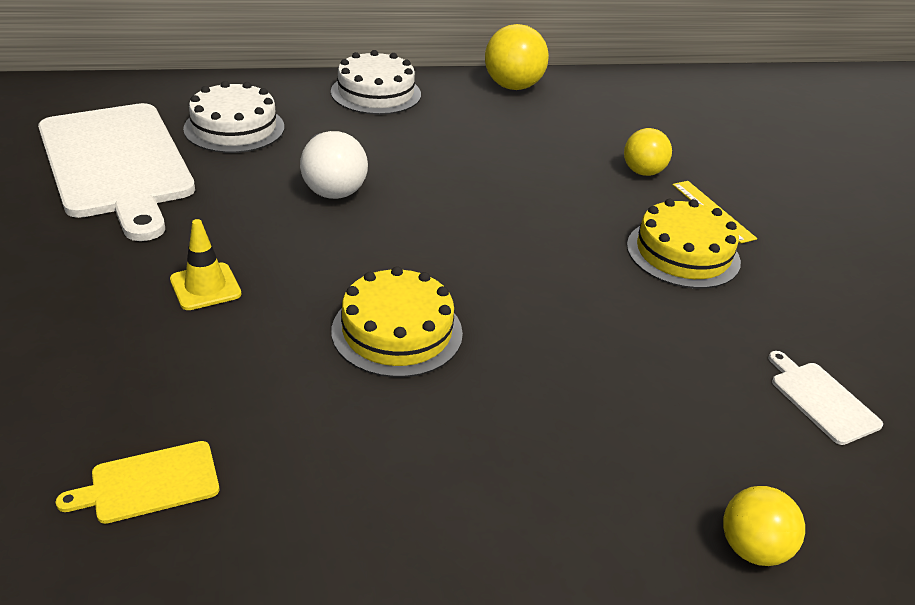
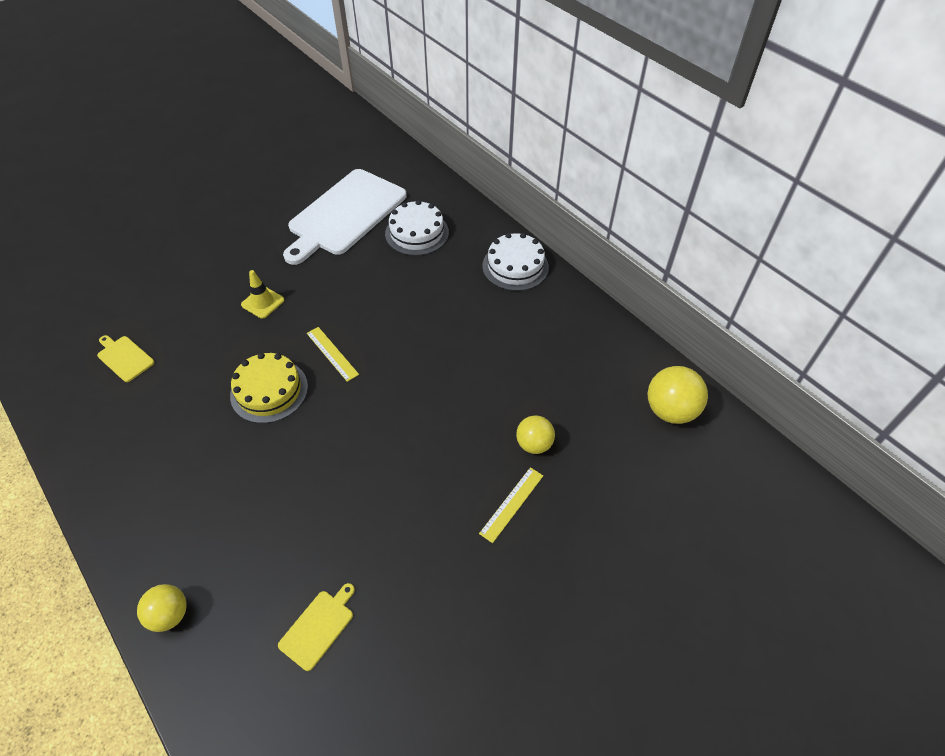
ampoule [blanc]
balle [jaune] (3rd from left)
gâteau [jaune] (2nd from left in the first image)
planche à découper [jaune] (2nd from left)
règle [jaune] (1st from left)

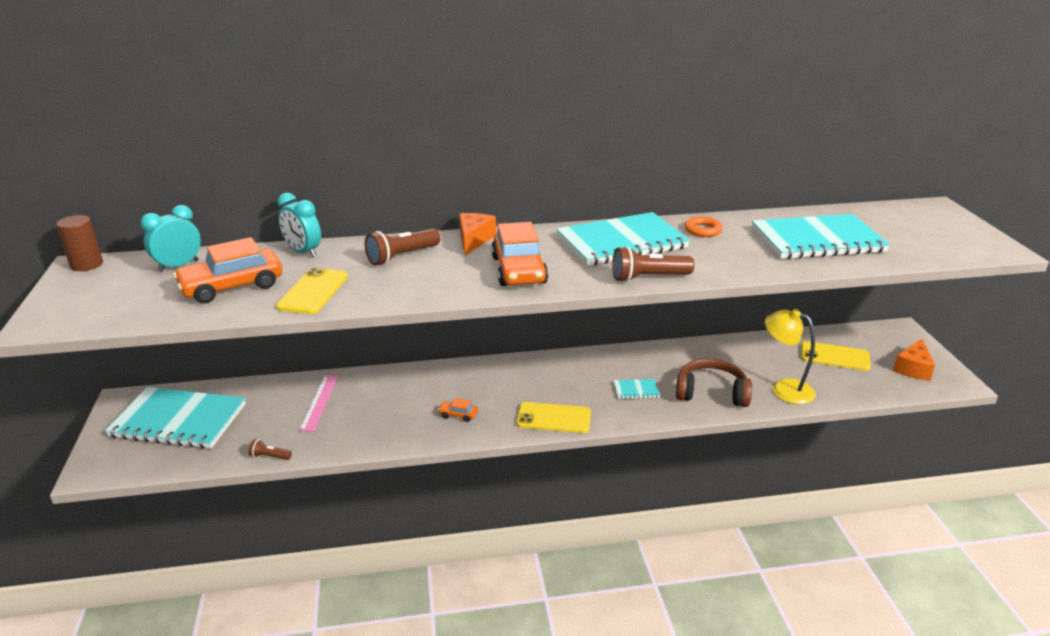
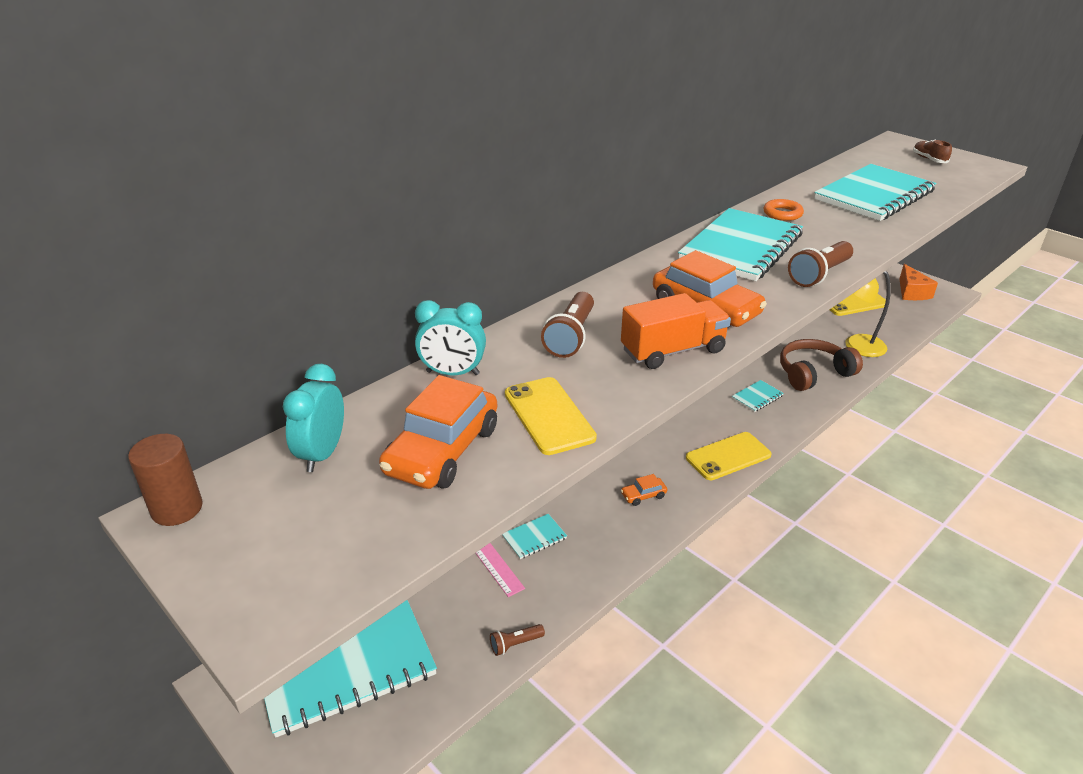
fromage [orange] (1st from left in the first image)
carnet [turquoise] (2nd from left)
camion [orange]
chaussure [marron]

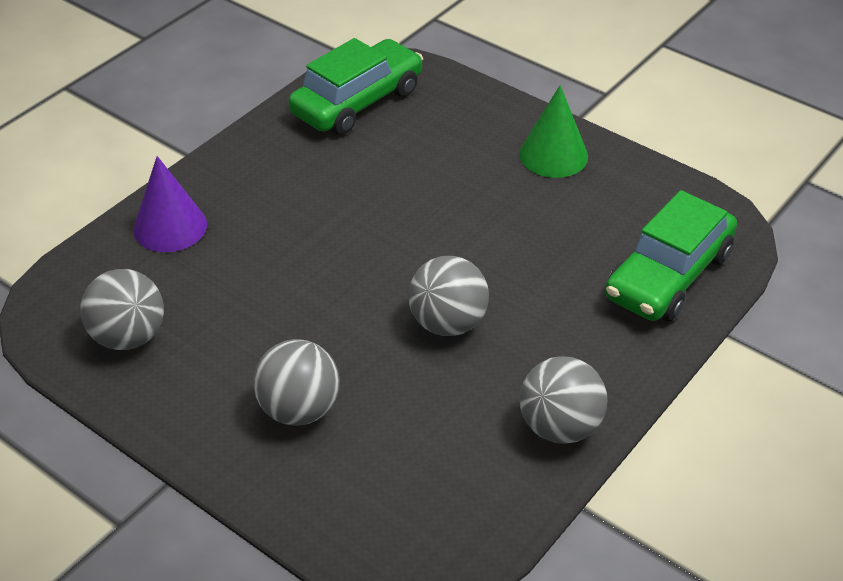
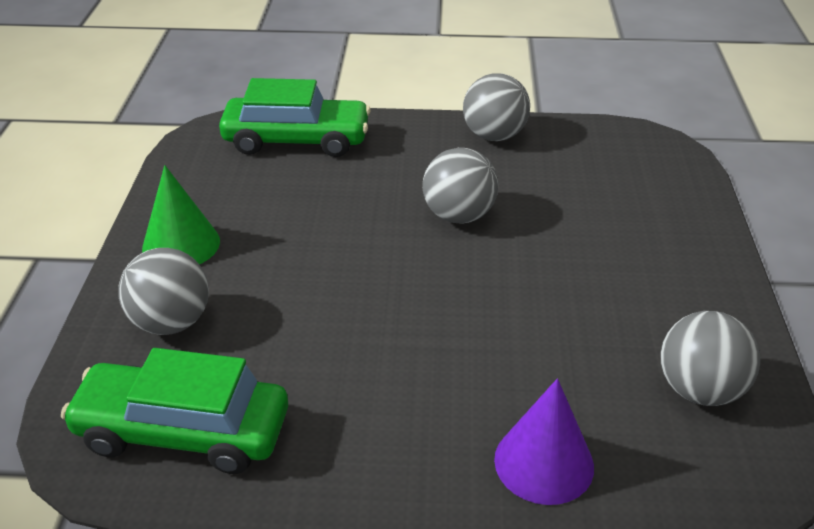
balle [gris] (1st from left)

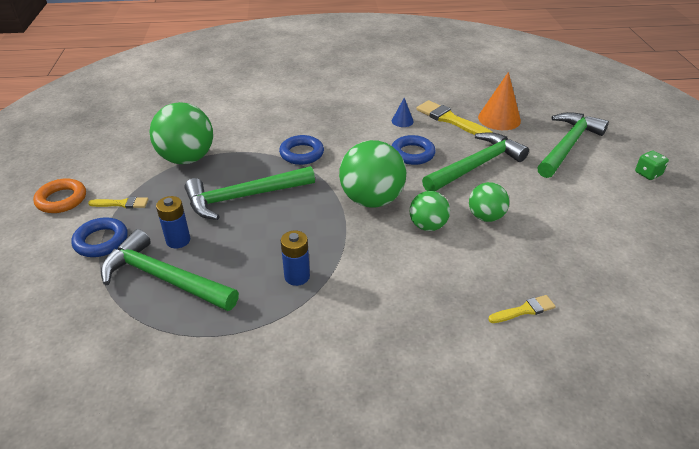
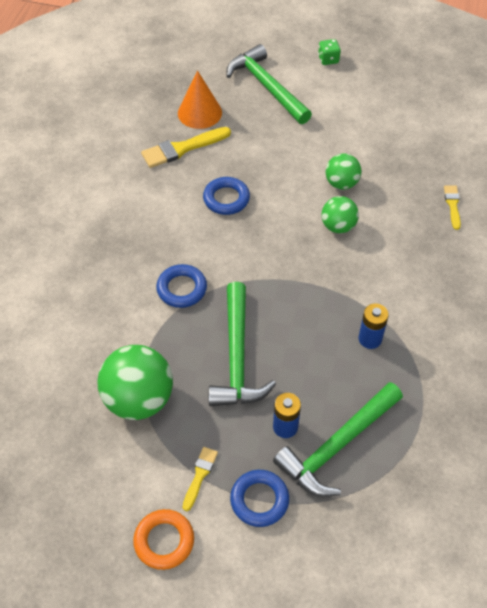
balle [vert] (2nd from left in the first image)
cône [bleu]
marteau [vert] (3rd from left in the first image)

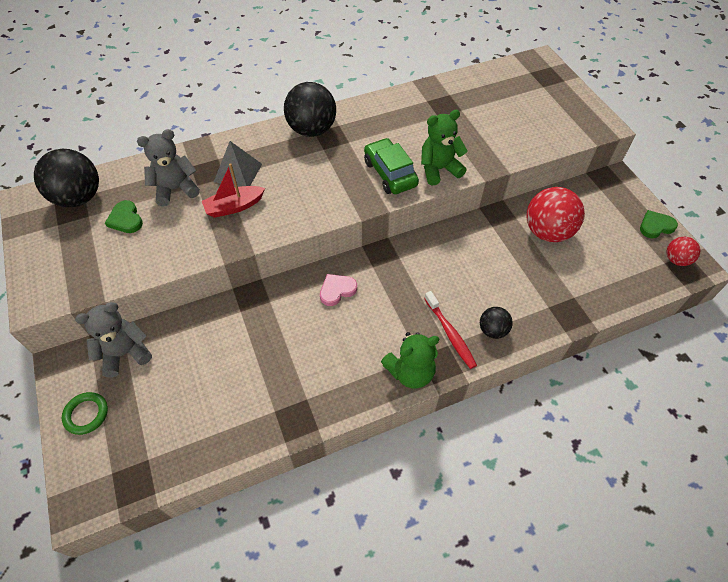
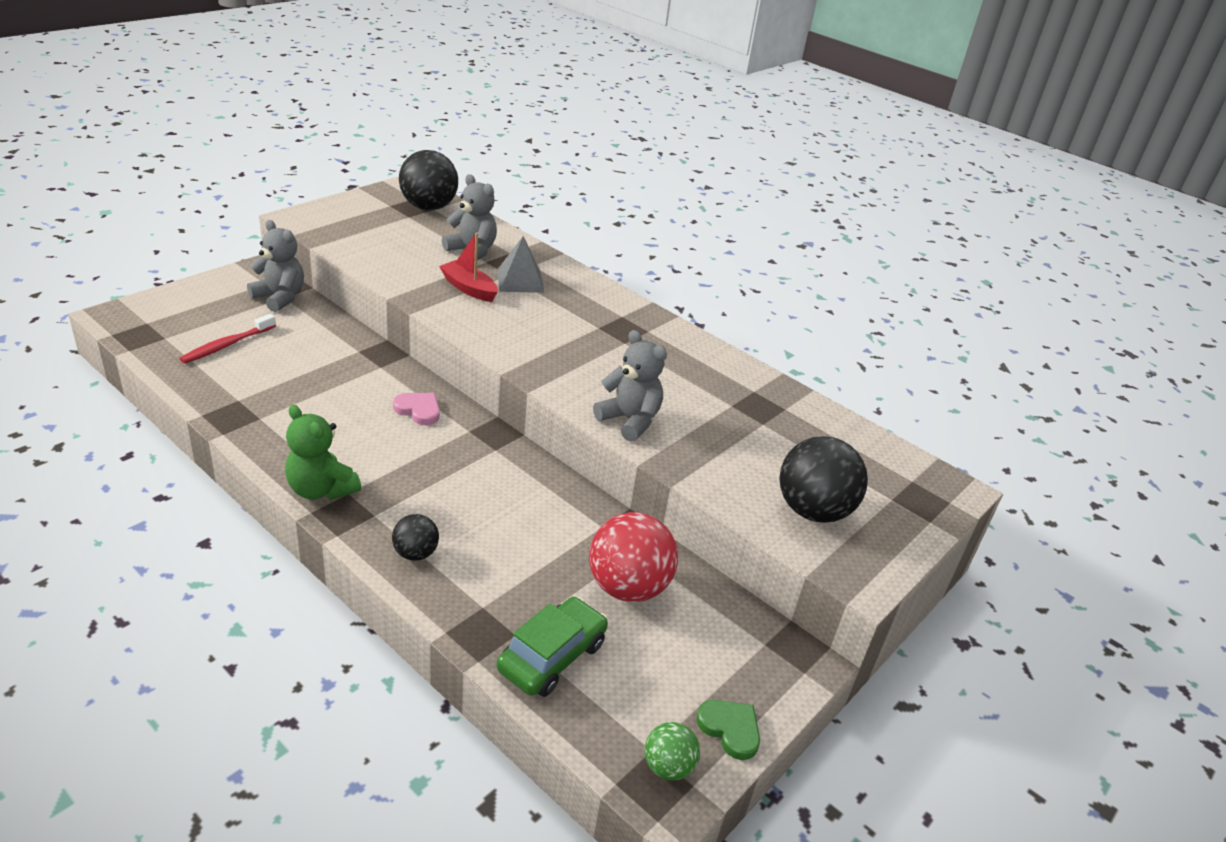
anneau [vert]
cœur [vert] (1st from left in the first image)
balle [noir] (3rd from left)
voiture [vert]
ours en peluche [gris] (3rd from left)
brosse à dents [rouge]
balle [vert]

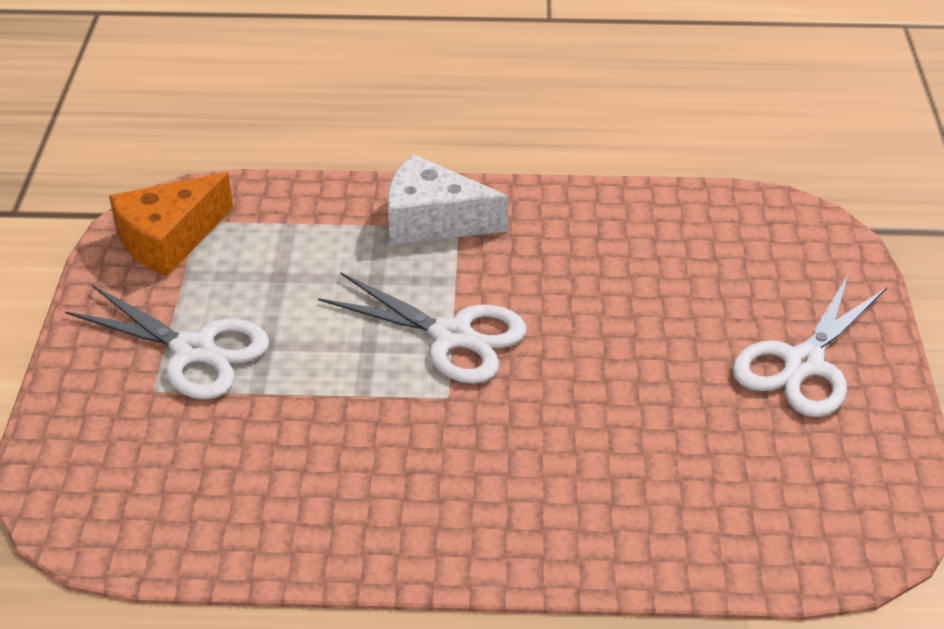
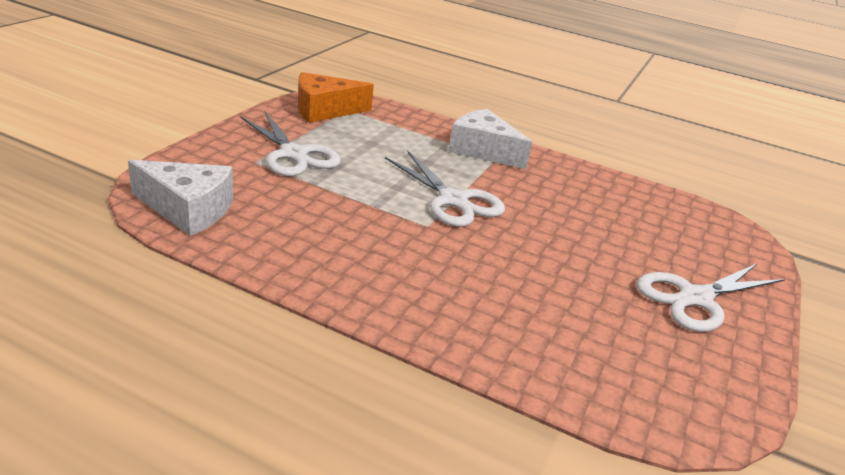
fromage [blanc] (1st from left)

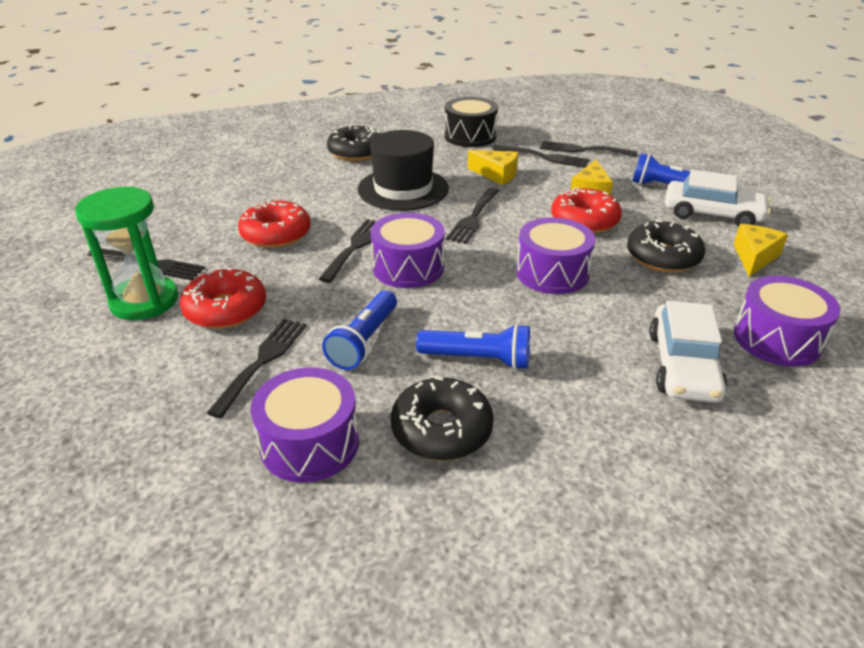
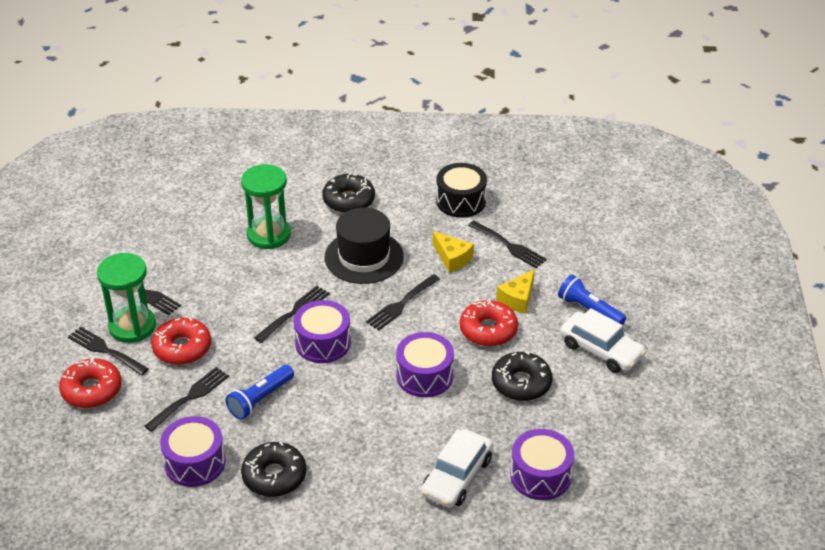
beignet [rouge] (1st from left)
lampe de poche [bleu] (2nd from left in the first image)
fourchette [noir] (1st from left)
fromage [jaune] (3rd from left in the first image)
sablier [vert] (2nd from left)

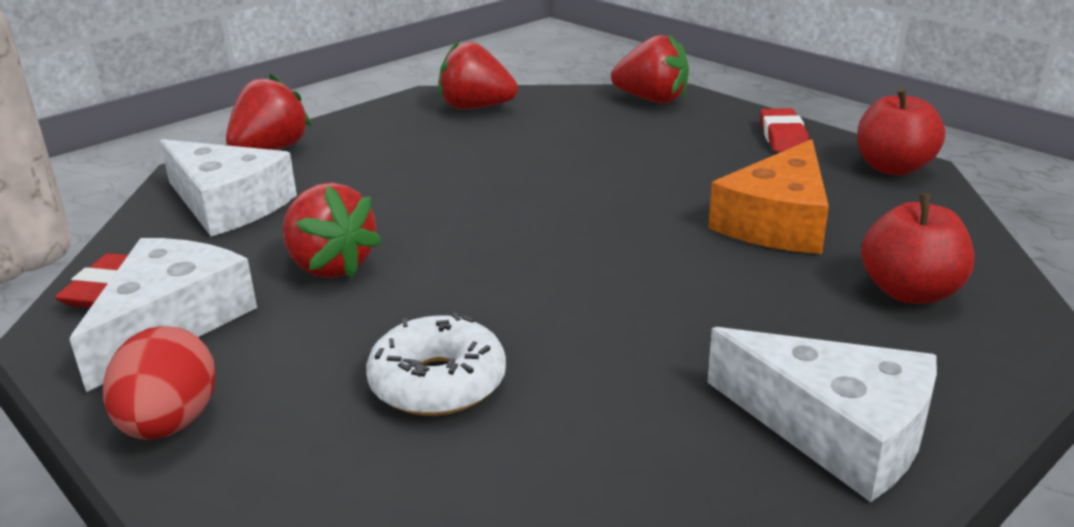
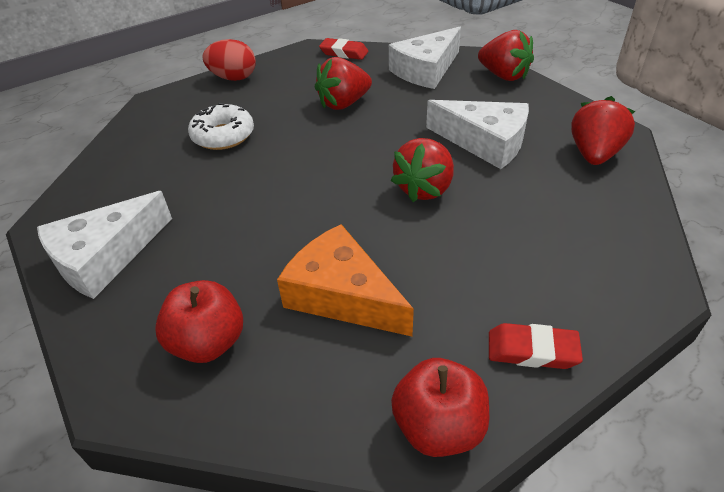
fromage [blanc] (3rd from left)
fraise [rouge] (2nd from left)

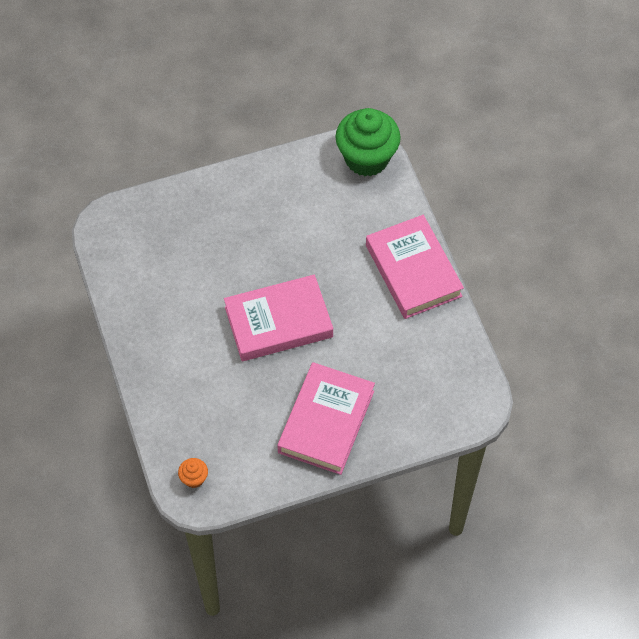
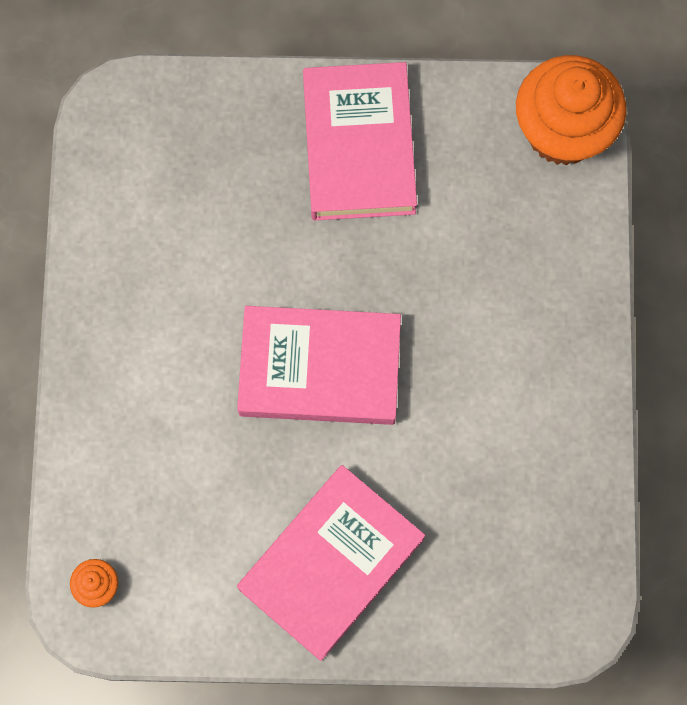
muffin [orange] (2nd from left)
livre [rose] (3rd from left)

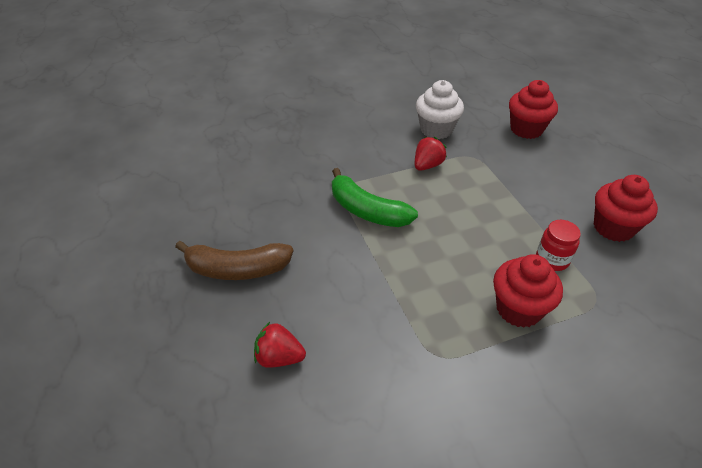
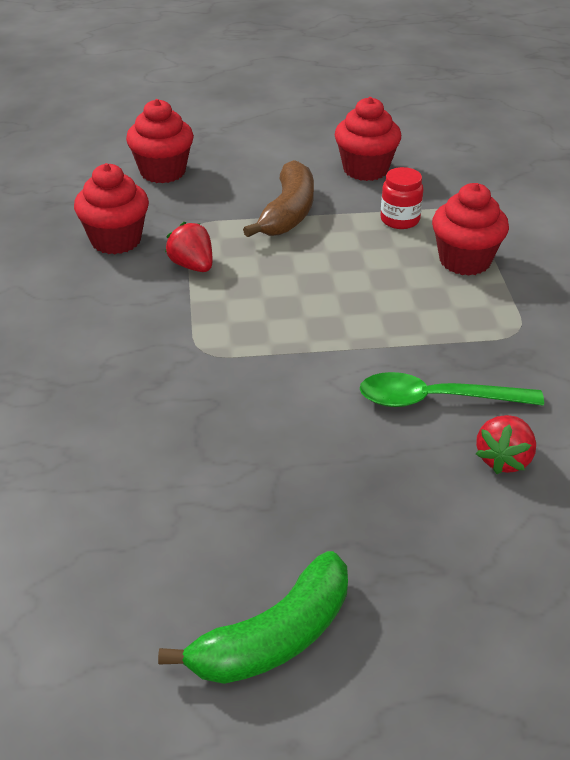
banane [marron]
banane [vert]
muffin [rouge] (1st from left)
cuillère [vert]

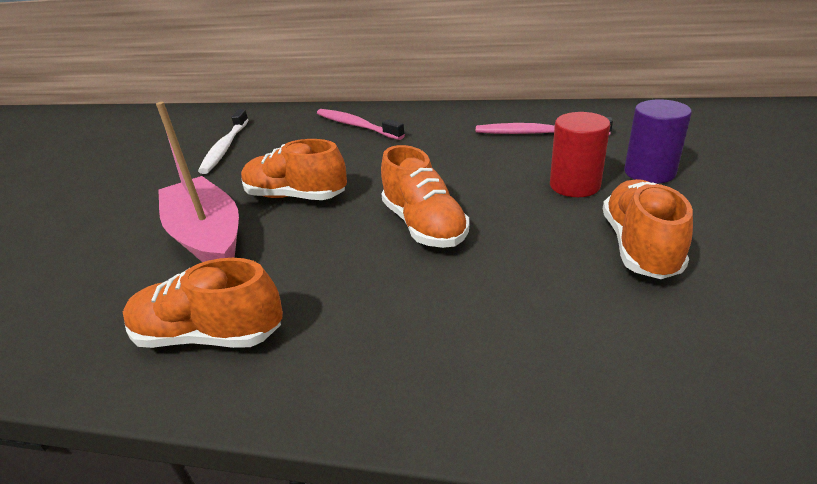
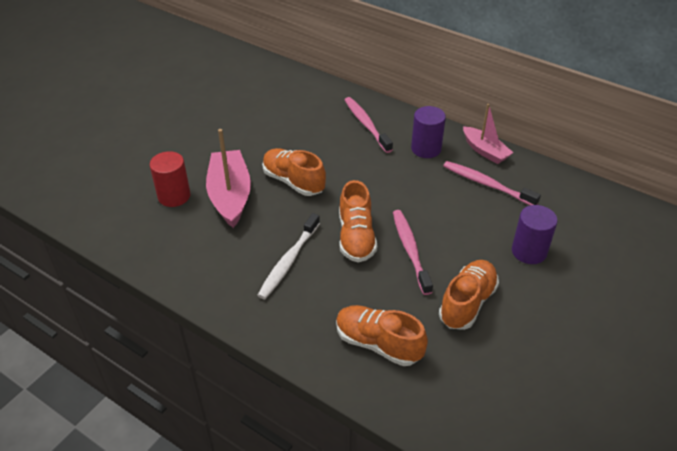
chaussure [orange] (3rd from left)
brosse à dents [blanc]
cylindre [rouge]
brosse à dents [rose] (2nd from left)
cylindre [violet] (1st from left)
bateau [rose] (2nd from left)

